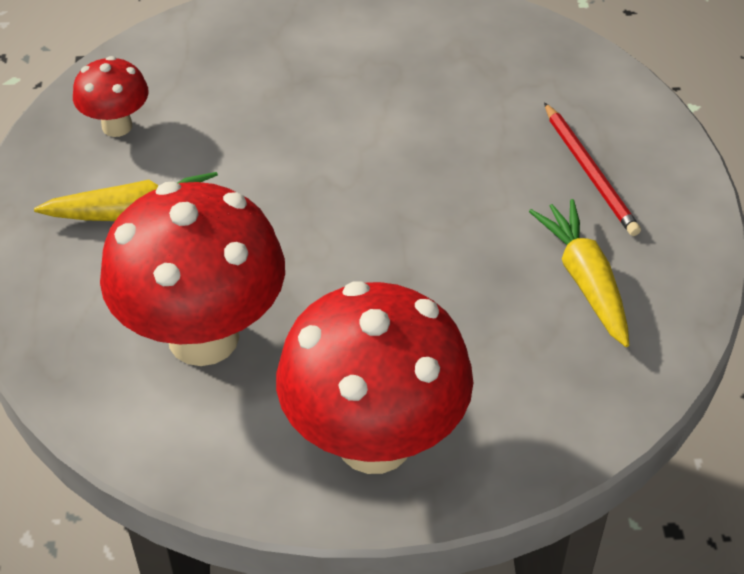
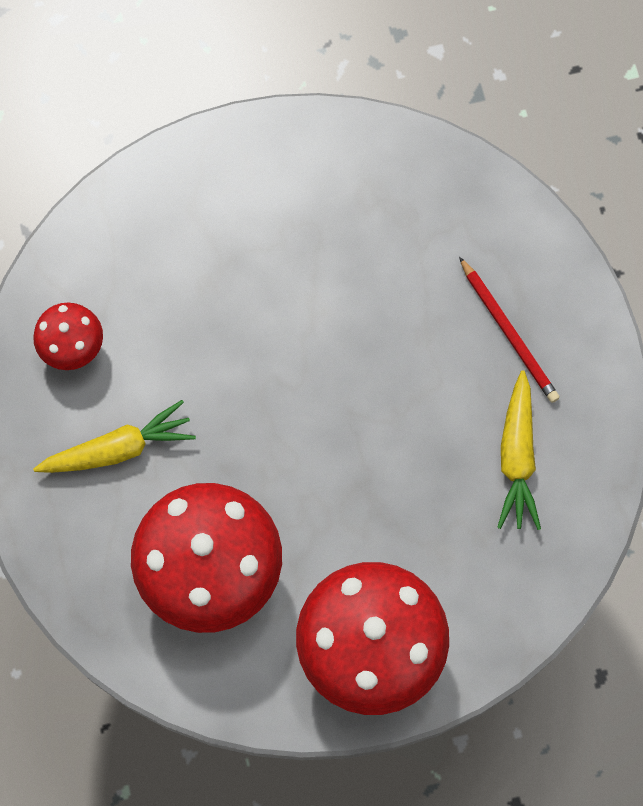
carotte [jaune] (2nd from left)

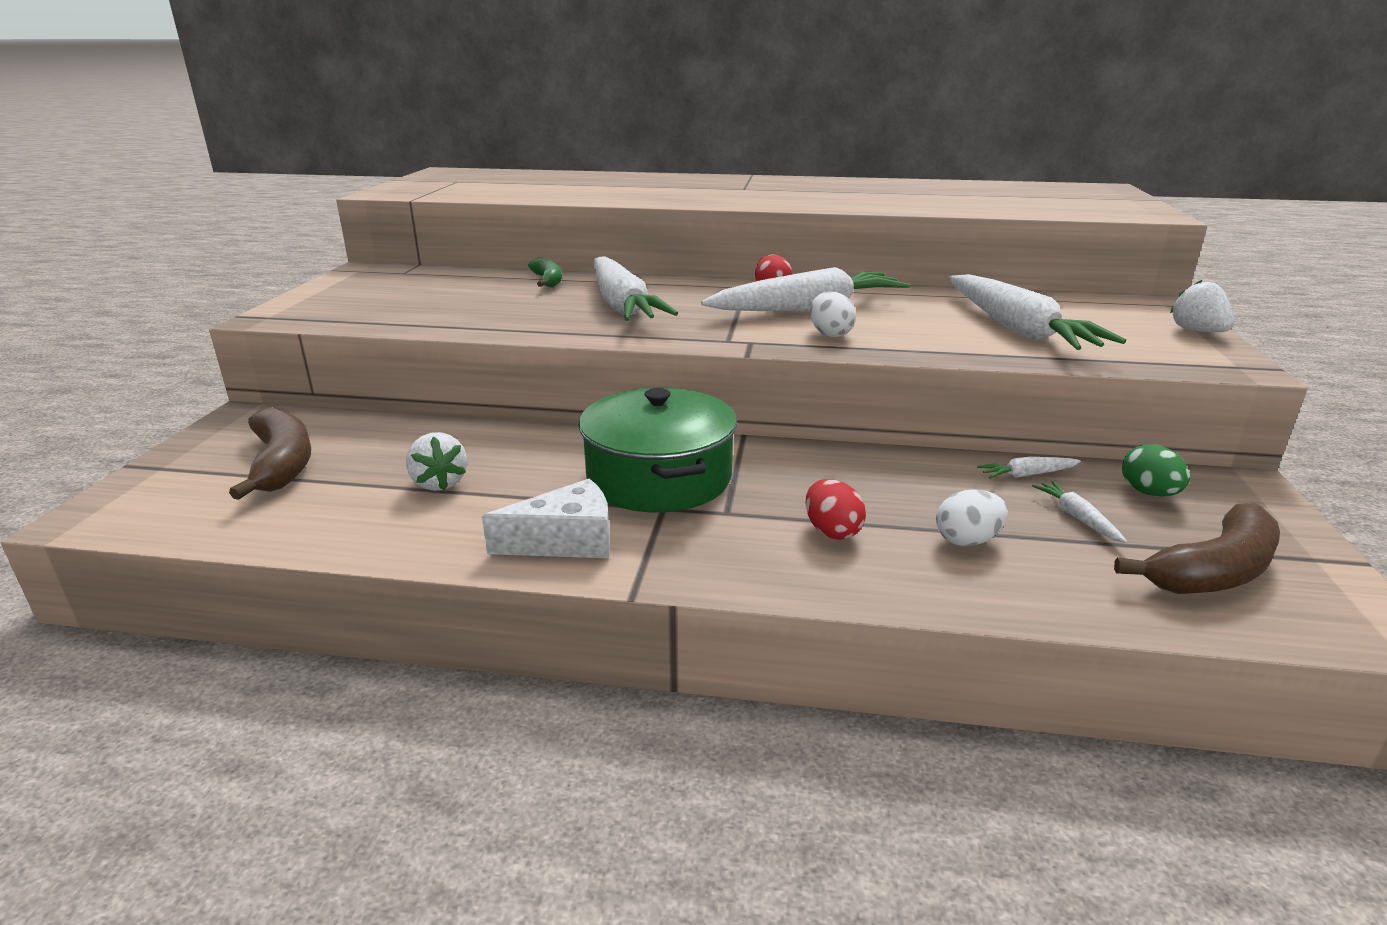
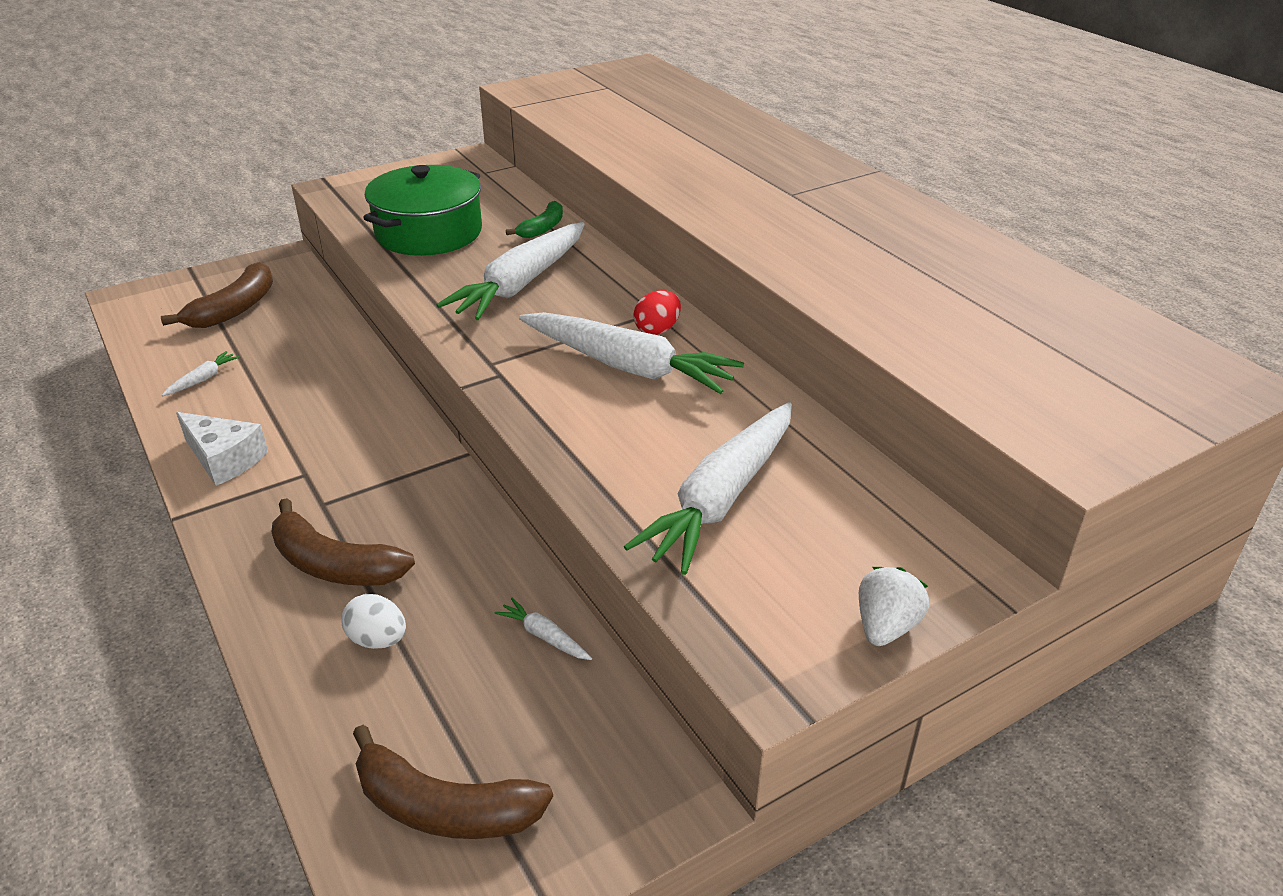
fraise [blanc] (1st from left in the first image)
marmite [vert]
banane [marron] (2nd from left)
œuf [blanc] (1st from left in the first image)
carotte [blanc] (1st from left)
œuf [vert]

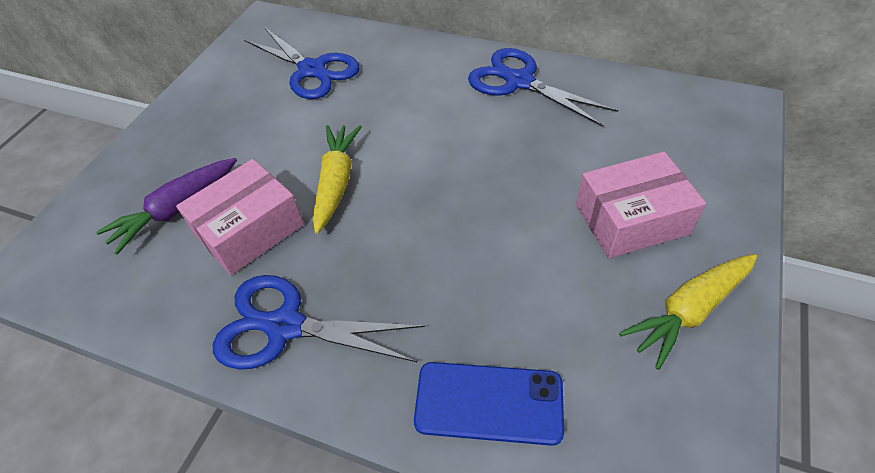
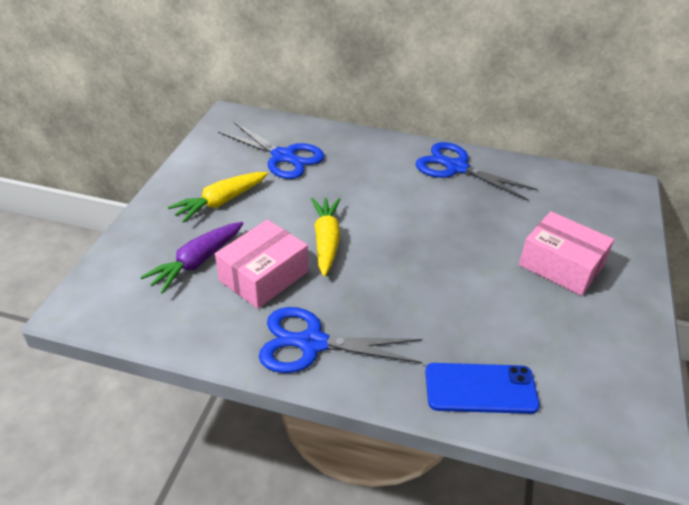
boîte [rose] (2nd from left)
carotte [jaune] (1st from left)

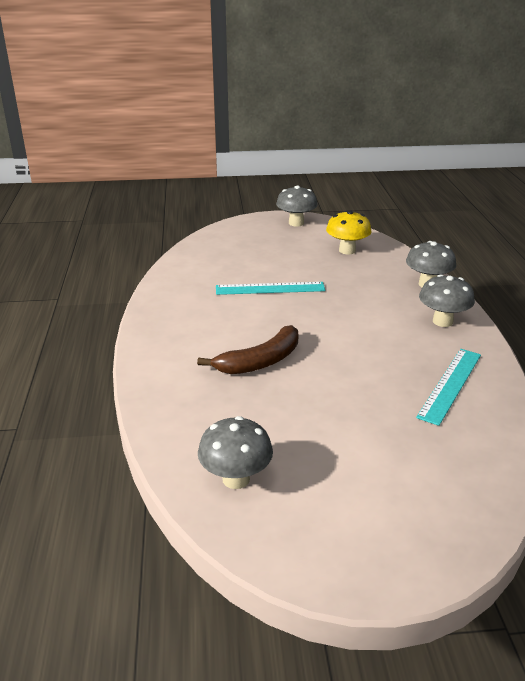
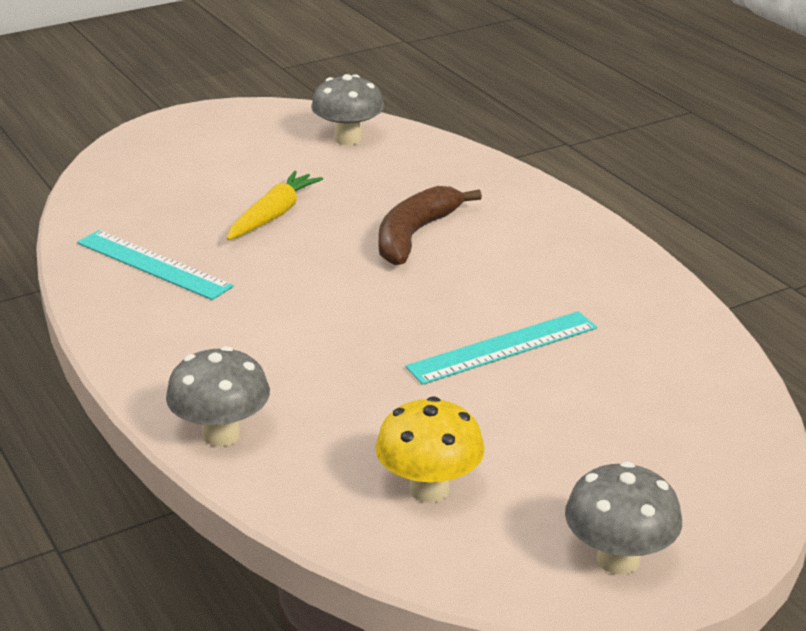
règle [turquoise] (1st from left)
champignon [gris] (4th from left in the first image)
carotte [jaune]

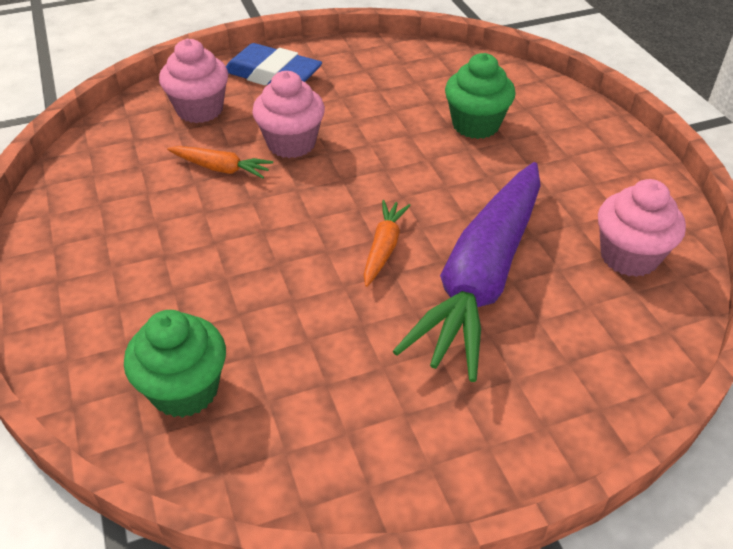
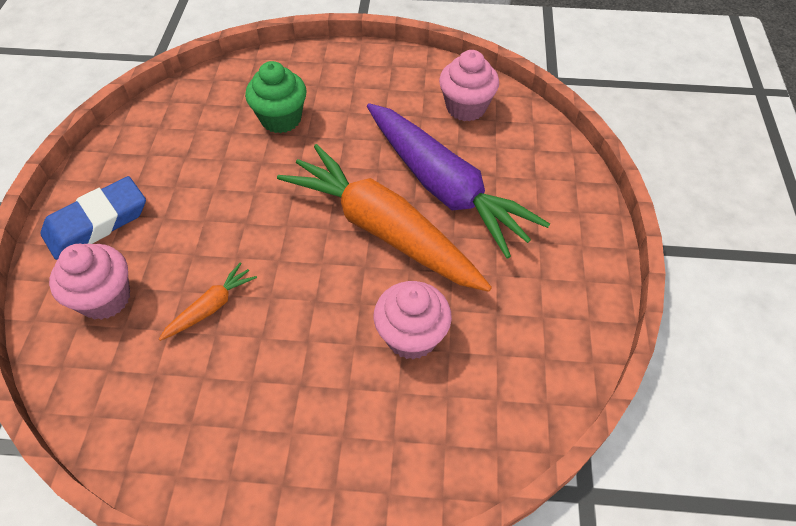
muffin [vert] (1st from left in the first image)
muffin [rose] (2nd from left)
carotte [orange] (2nd from left)

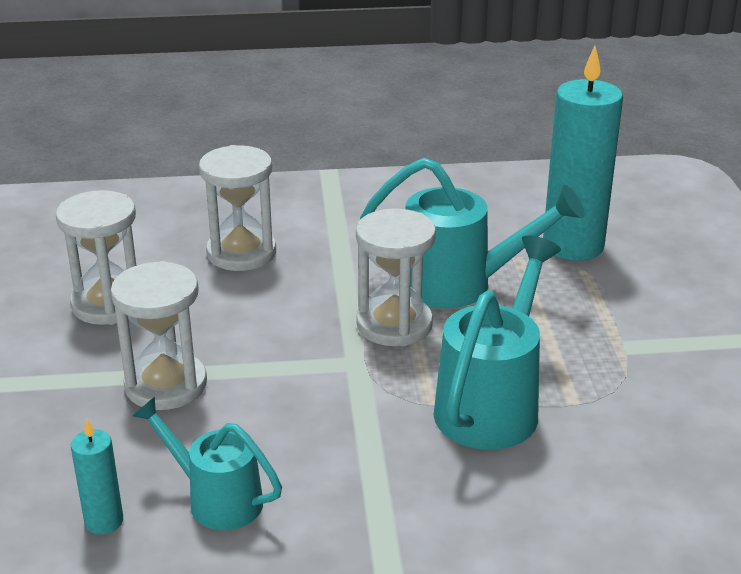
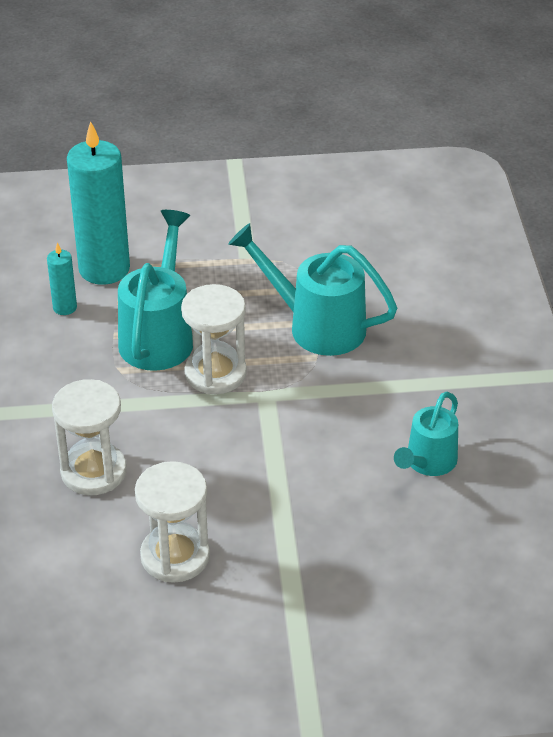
bougie [turquoise] (1st from left)
sablier [blanc] (2nd from left in the first image)

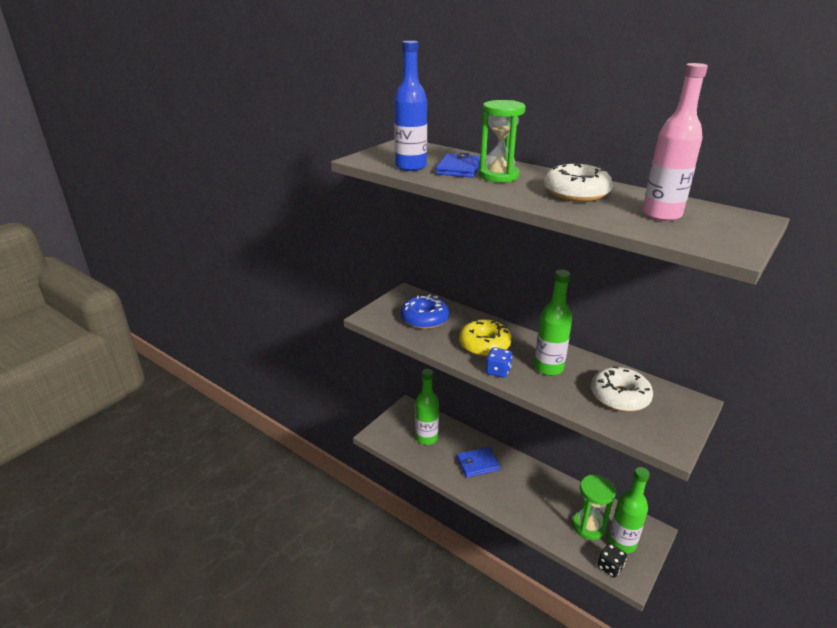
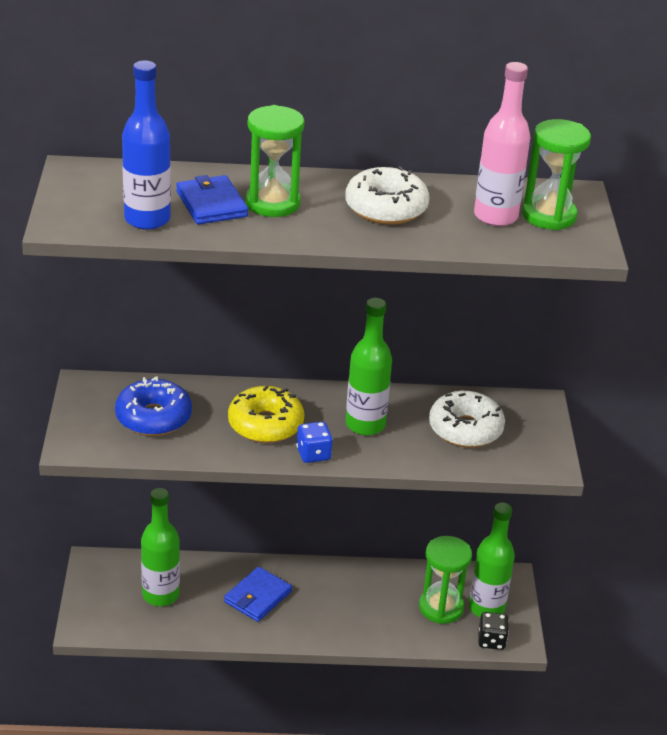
sablier [vert] (3rd from left)

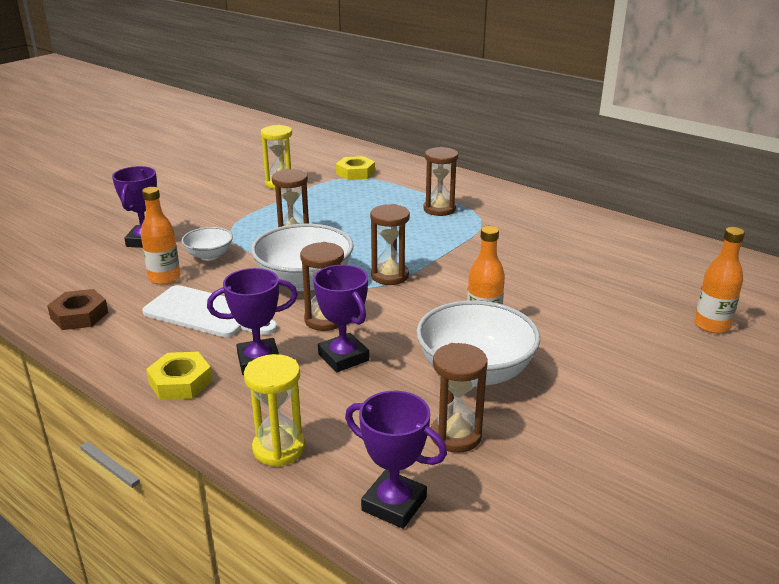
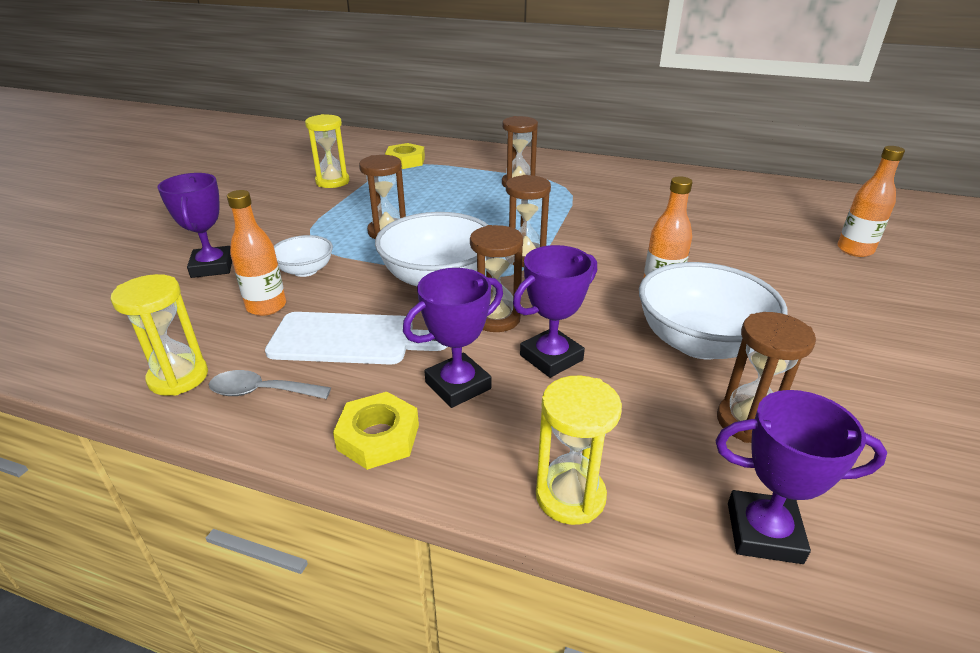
sablier [jaune] (1st from left)
trophée [violet] (3rd from left)
cuillère [gris]

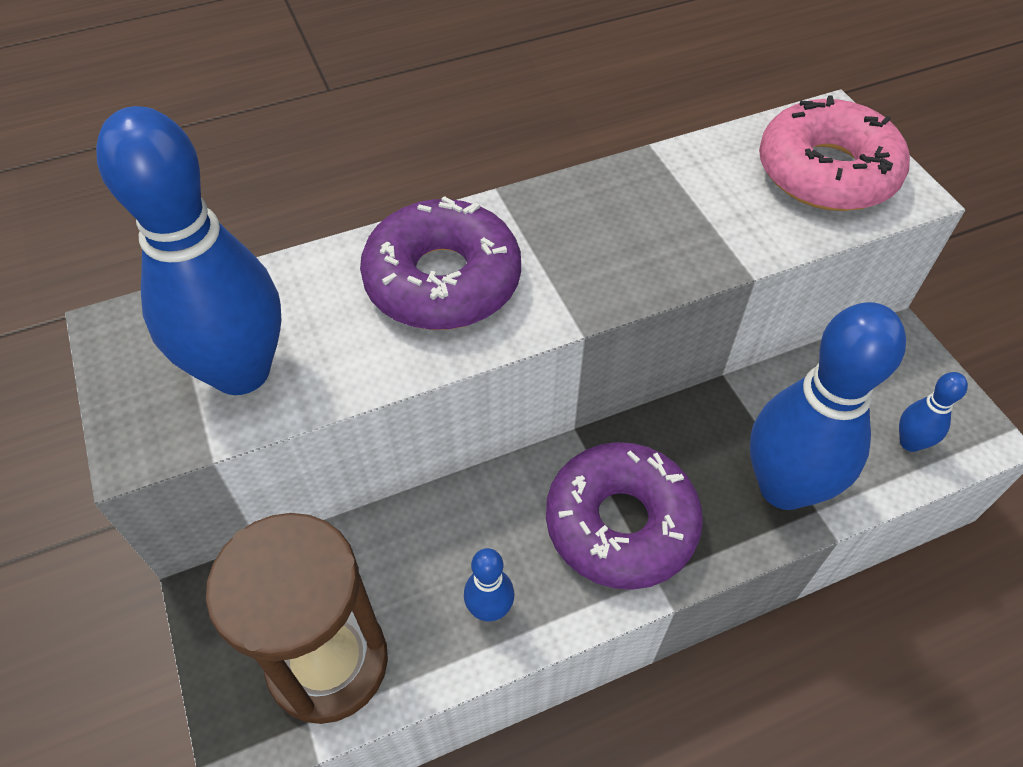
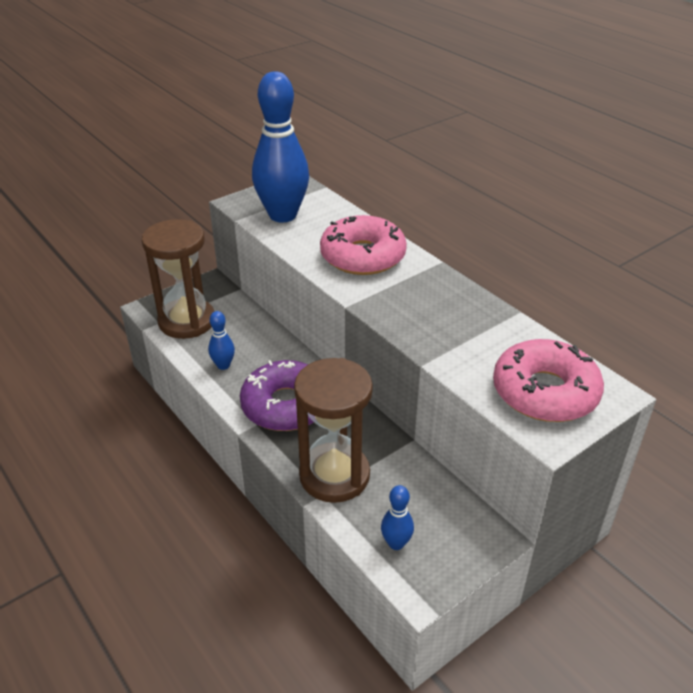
beignet [rose] (1st from left)
sablier [marron] (2nd from left)

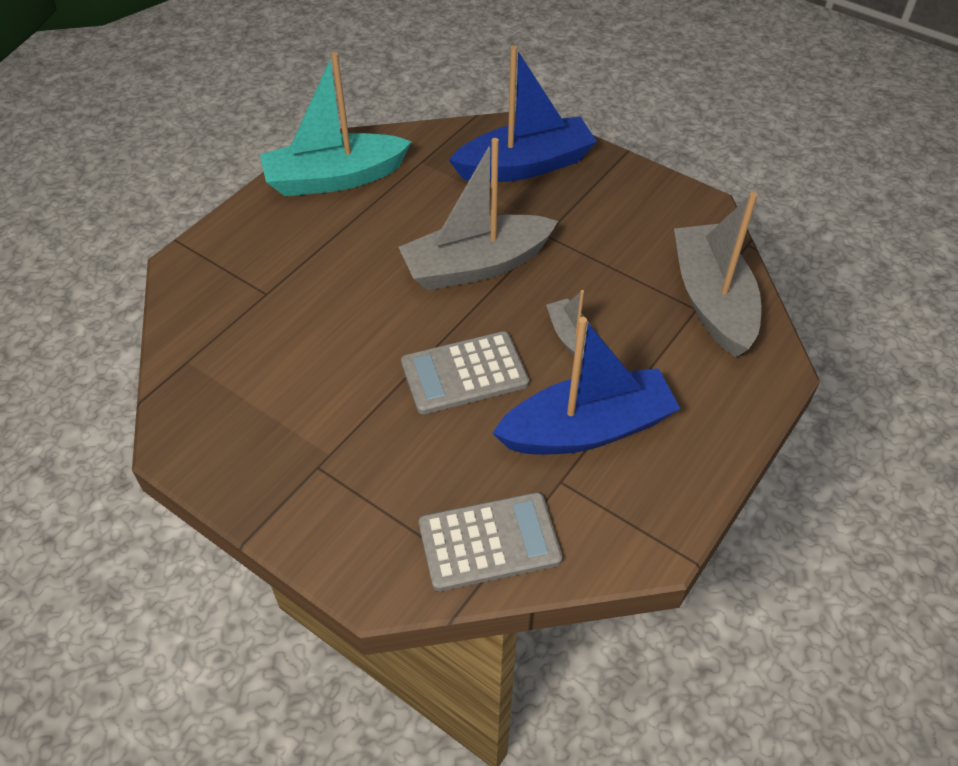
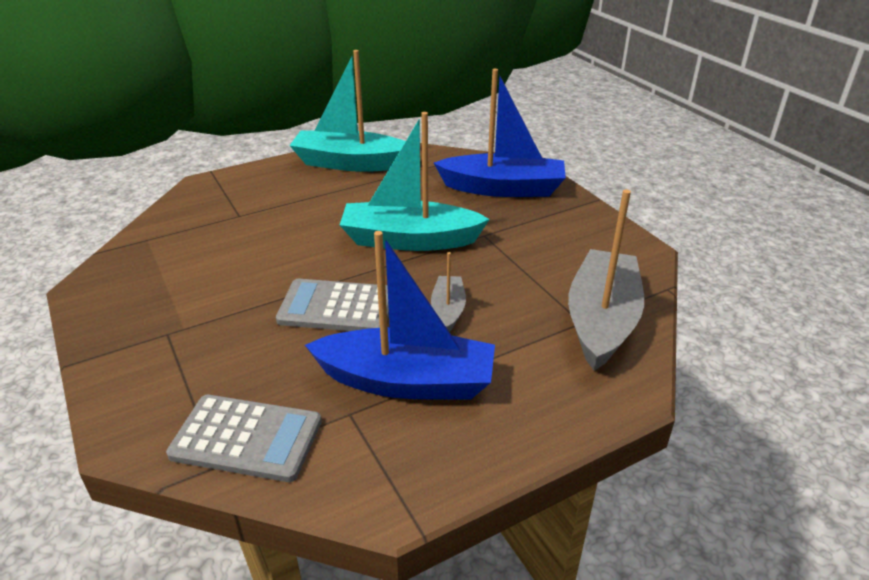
bateau [turquoise] (2nd from left)

